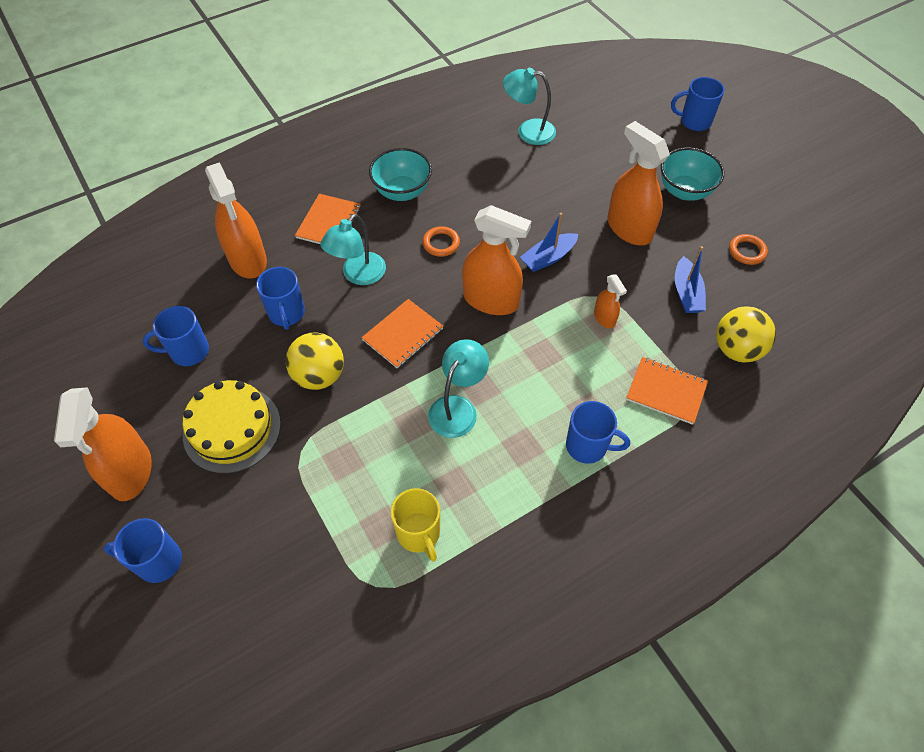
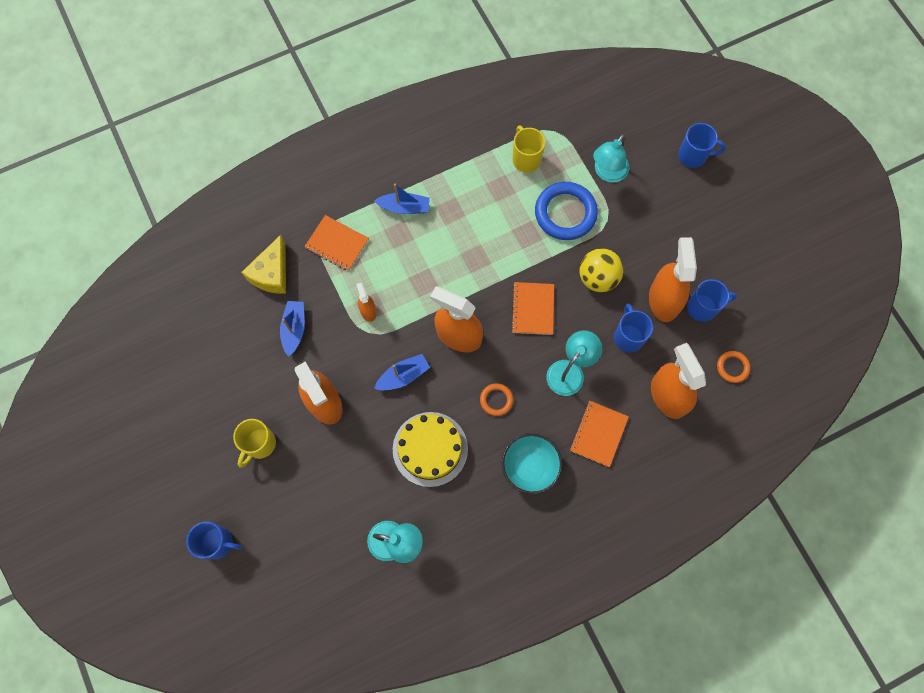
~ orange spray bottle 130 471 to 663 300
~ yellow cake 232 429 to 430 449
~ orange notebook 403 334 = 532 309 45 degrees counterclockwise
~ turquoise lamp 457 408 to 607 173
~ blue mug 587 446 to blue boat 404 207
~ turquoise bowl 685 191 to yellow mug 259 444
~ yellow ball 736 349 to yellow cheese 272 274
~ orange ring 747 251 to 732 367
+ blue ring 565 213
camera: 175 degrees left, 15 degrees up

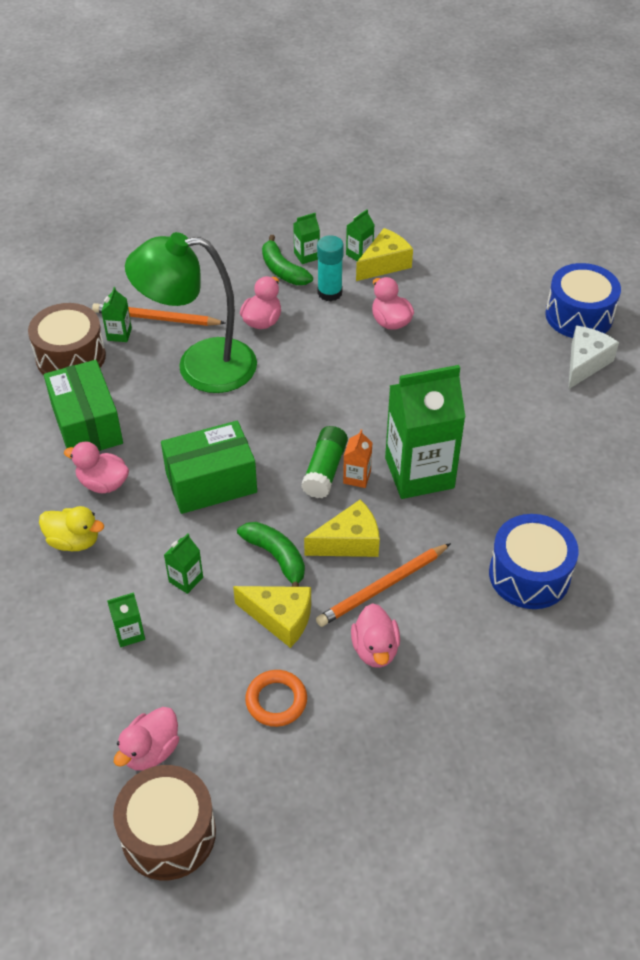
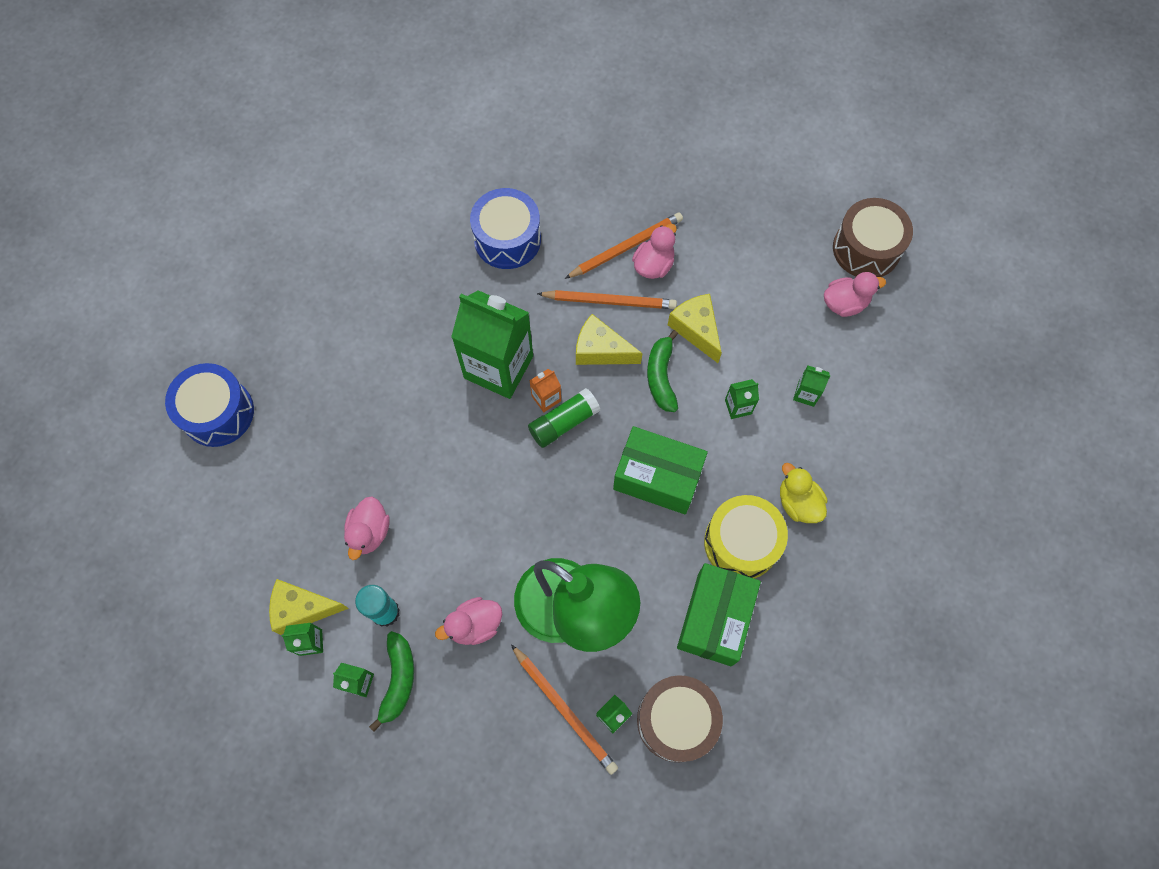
~ pink duck 103 483 to yellow drum 741 543
- orange ring 276 700
- white cheese 585 363
+ orange pencil 626 247
camera: 140 degrees left, 20 degrees up

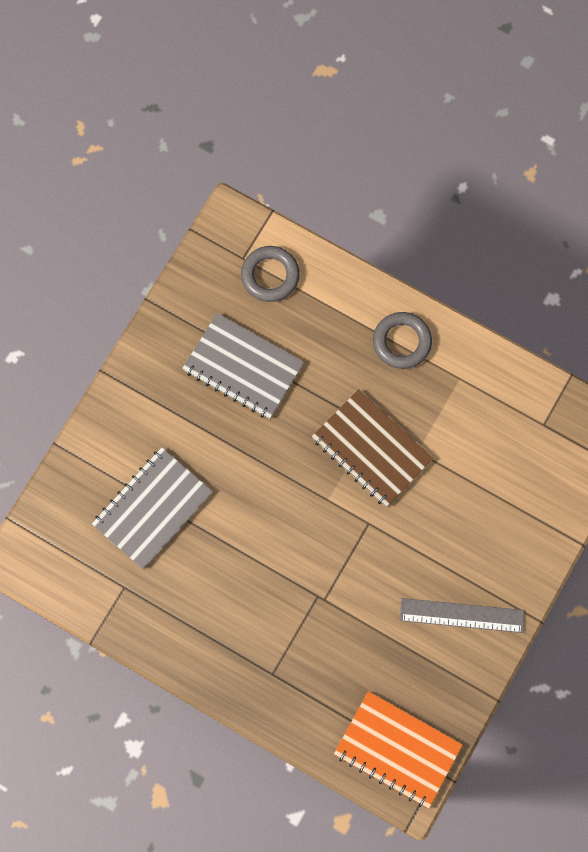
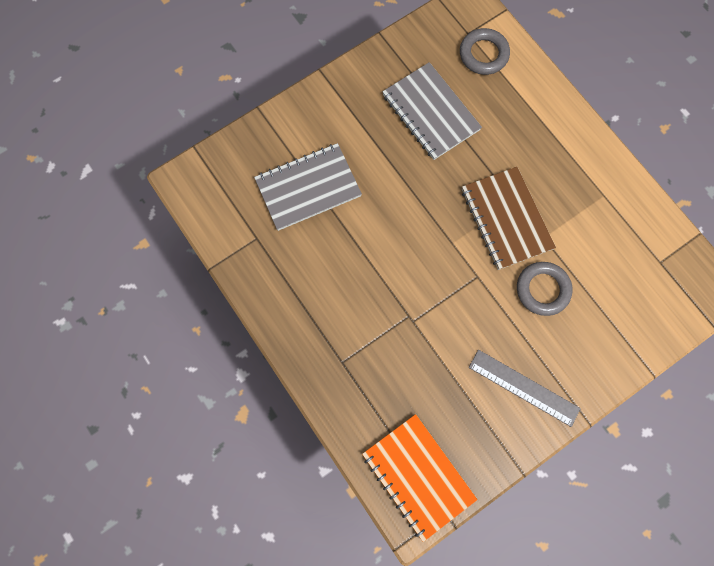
~ grey ring 402 342 to 542 289
camera: 25 degrees right, 0 degrees up

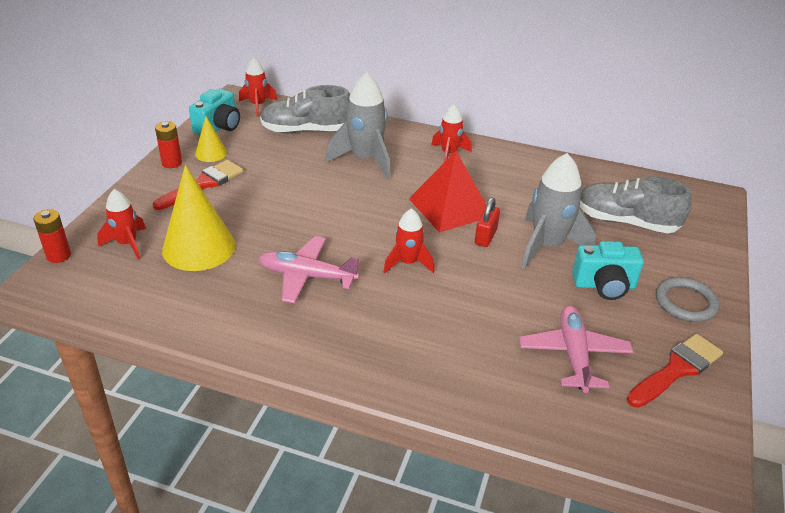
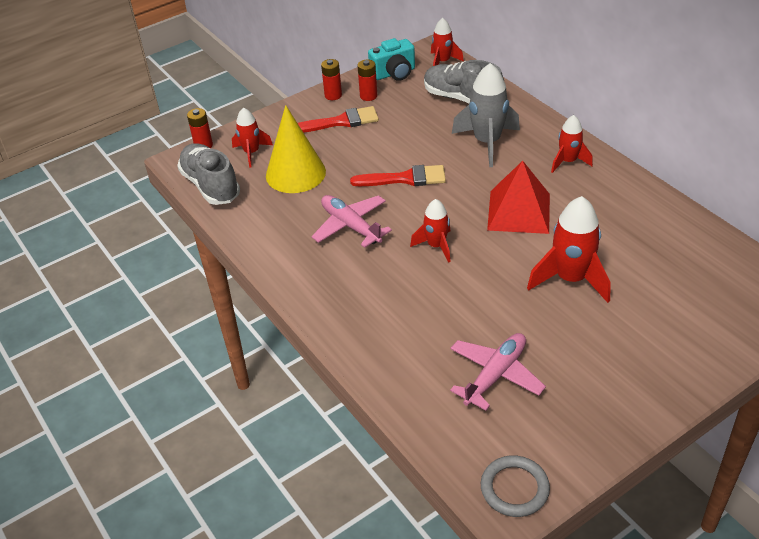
~ yellow cone 211 153 to red battery 368 96
- red padlock 485 237
~ grey rocket 547 246 to red rocket 570 279
- turquoise camera 604 285
~ grey shoe 626 222 to 210 185
~ red brush 676 369 to 405 178
~ grey ring 685 302 to 514 488
camera: 40 degrees right, 5 degrees up

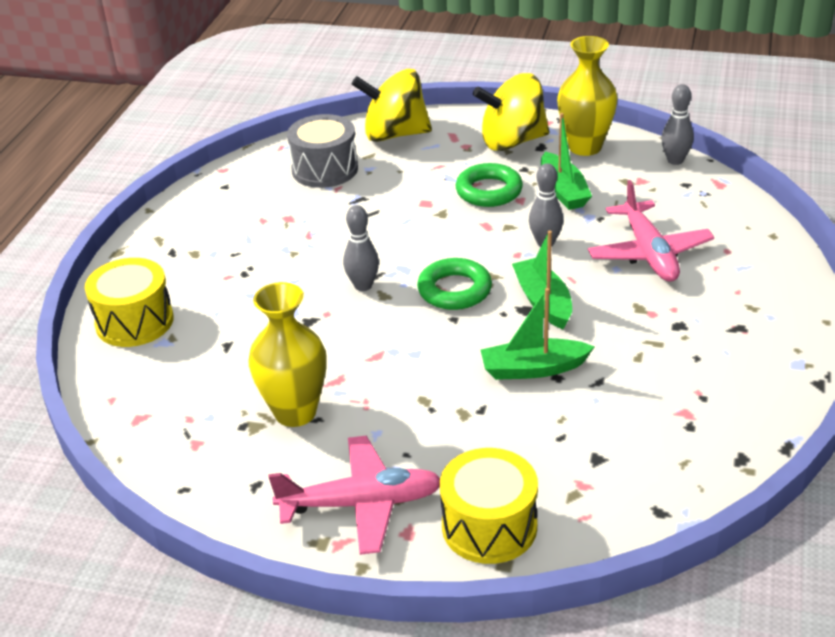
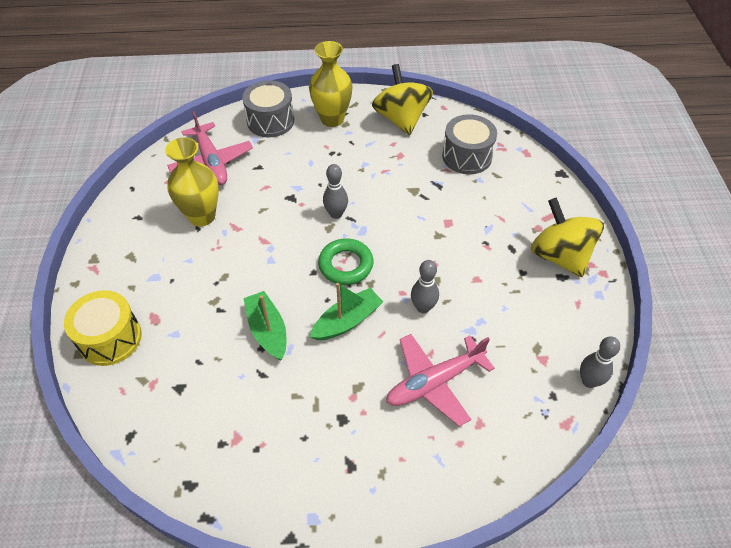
~ yellow drum 134 322 to grey drum 270 121
~ pink plane 361 504 to 211 162
~ yellow spinning top 394 134 to 401 119
- green ring 489 191
- green boat 563 191
~ yellow vase 585 147 to 332 119
camera: 70 degrees right, 15 degrees up

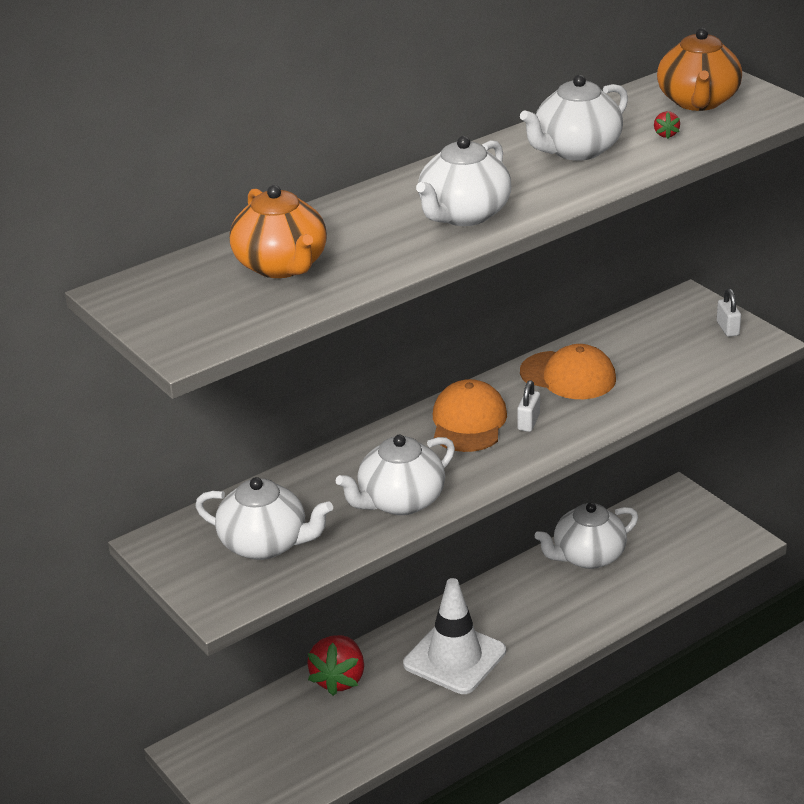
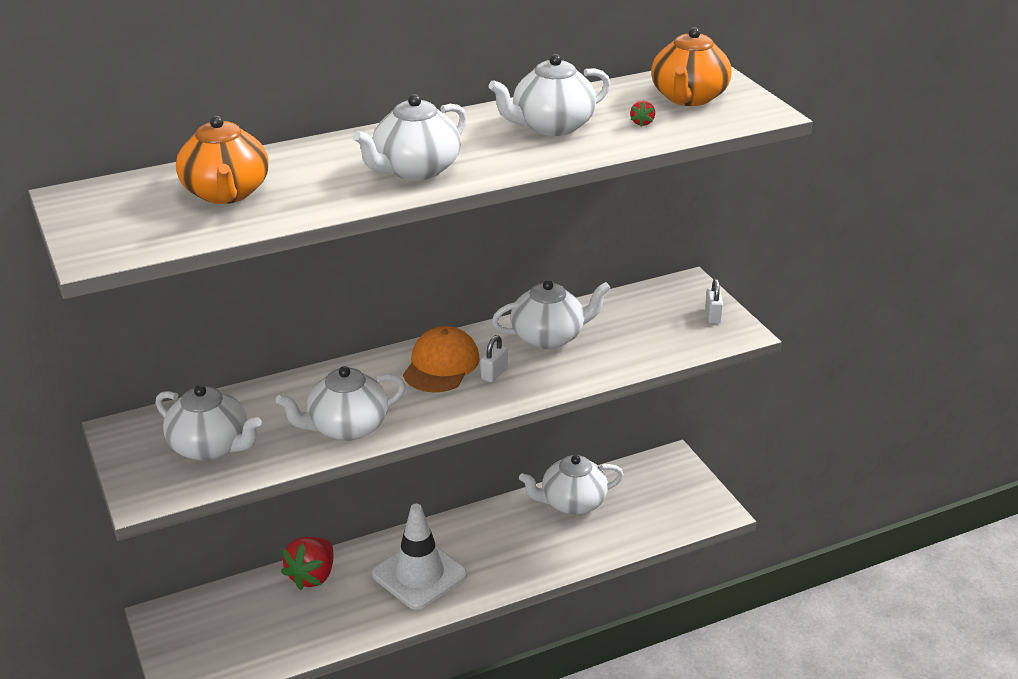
~ orange cap 568 376 to white teapot 549 337
camera: 10 degrees right, 0 degrees up

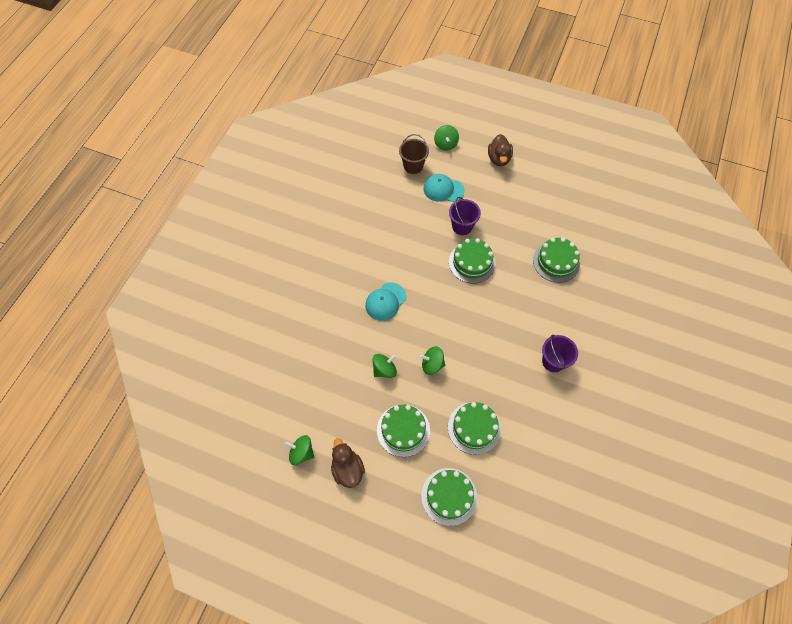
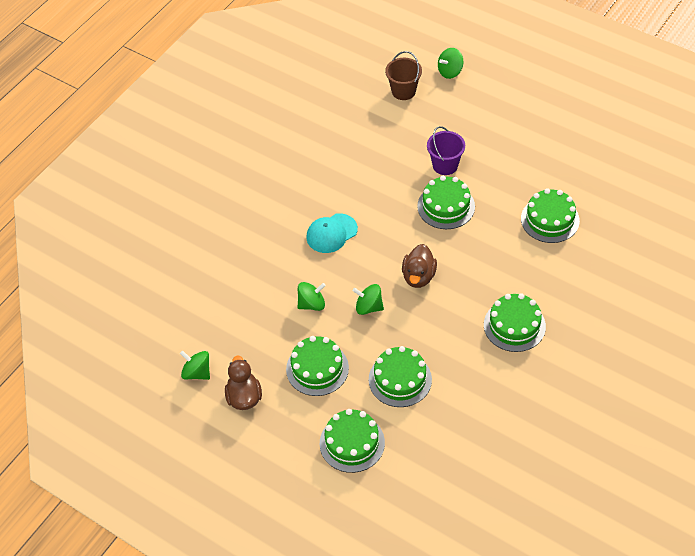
- turquoise cap 443 189
~ green spinning top 445 144 = 450 72 45 degrees clockwise
~ brown duck 499 159 to 418 276
~ purple bucket 553 361 to green cake 514 325
camera: 15 degrees right, 10 degrees down

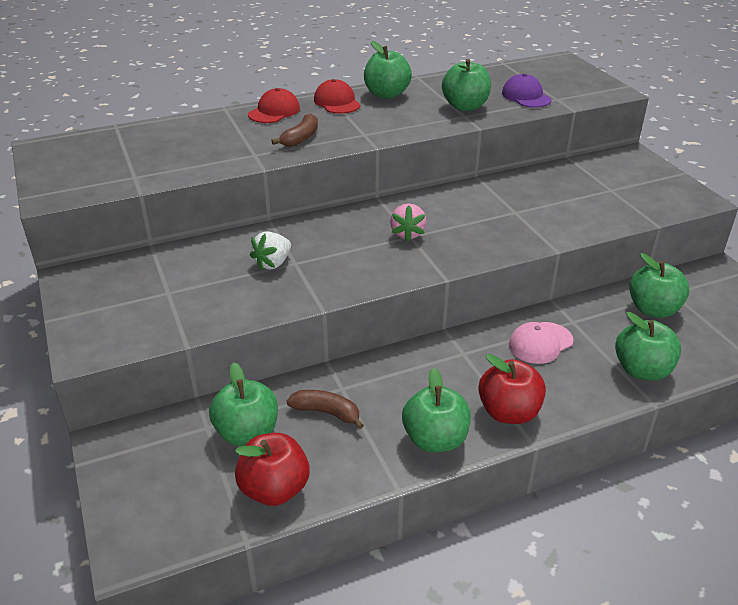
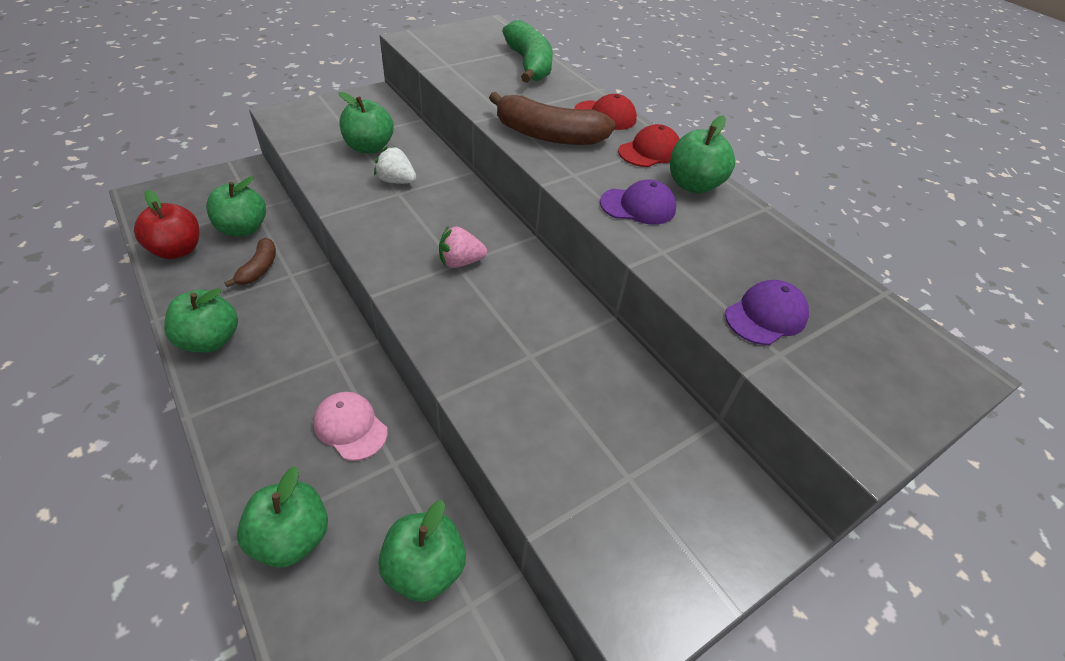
~ brown banana 301 138 = 548 135 x1.80
~ green apple 465 106 to 369 147
- red apple 508 412
+ green banana 529 64
+ purple cap 638 206
camera: 75 degrees right, 10 degrees up

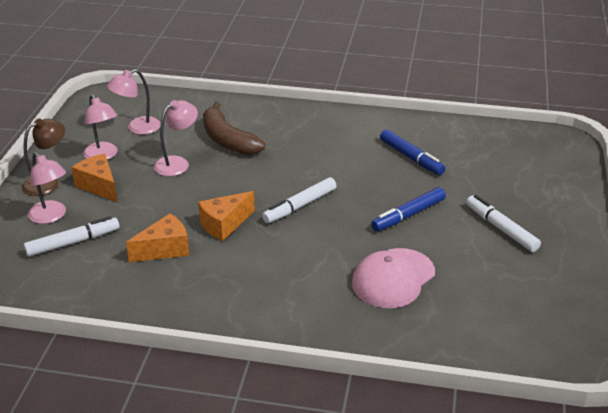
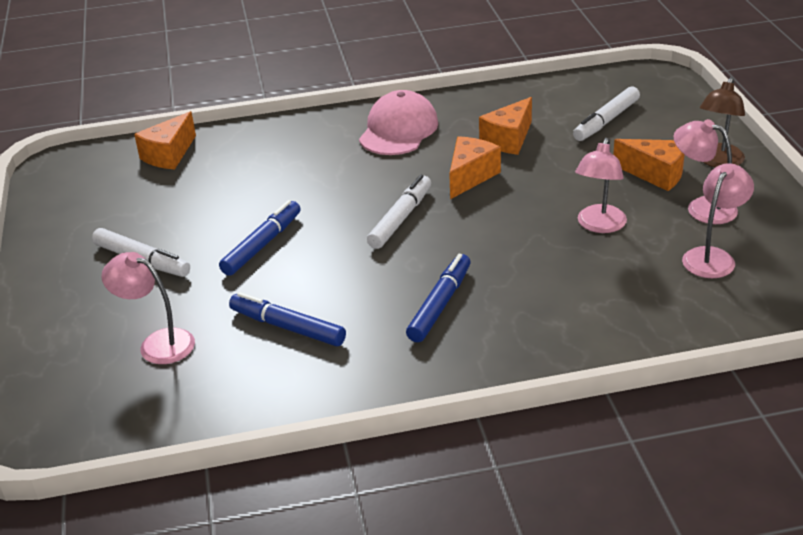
~ pink lamp 51 216 to 157 343
- brown banana 227 140
~ pink cap 393 278 to 398 130
+ orange cheese 169 155
+ blue marker 439 305
camera: 160 degrees right, 0 degrees up

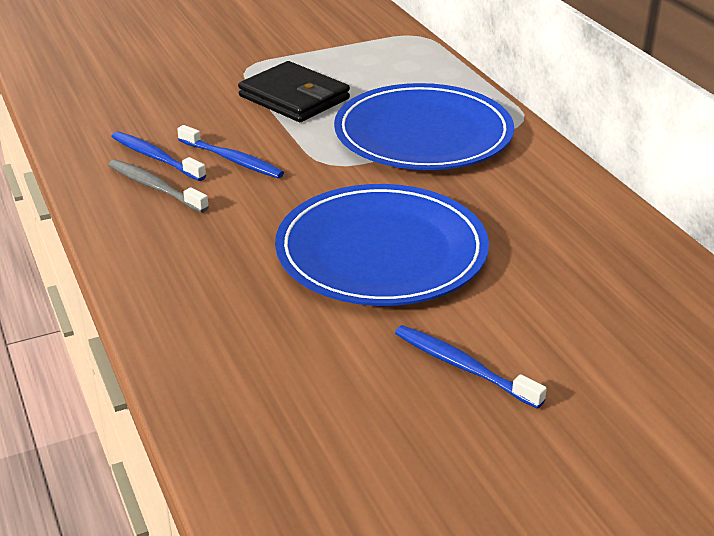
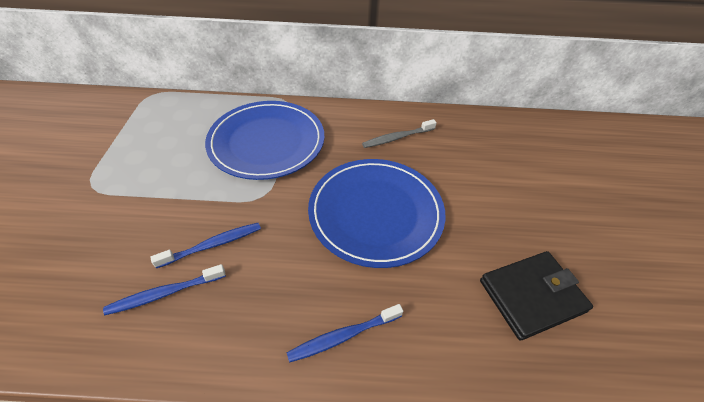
~ grey toothbrush 155 187 to 397 138
~ black wallet 294 97 to 531 296
~ blue toothbrush 463 367 to 343 336
camera: 65 degrees left, 15 degrees up

